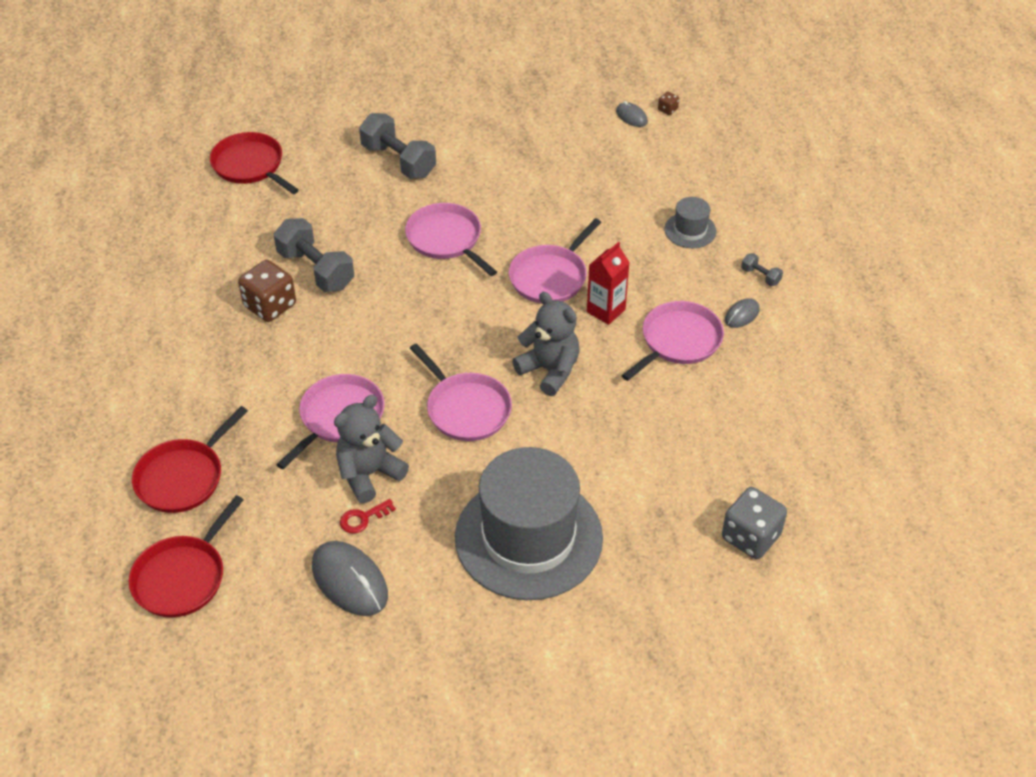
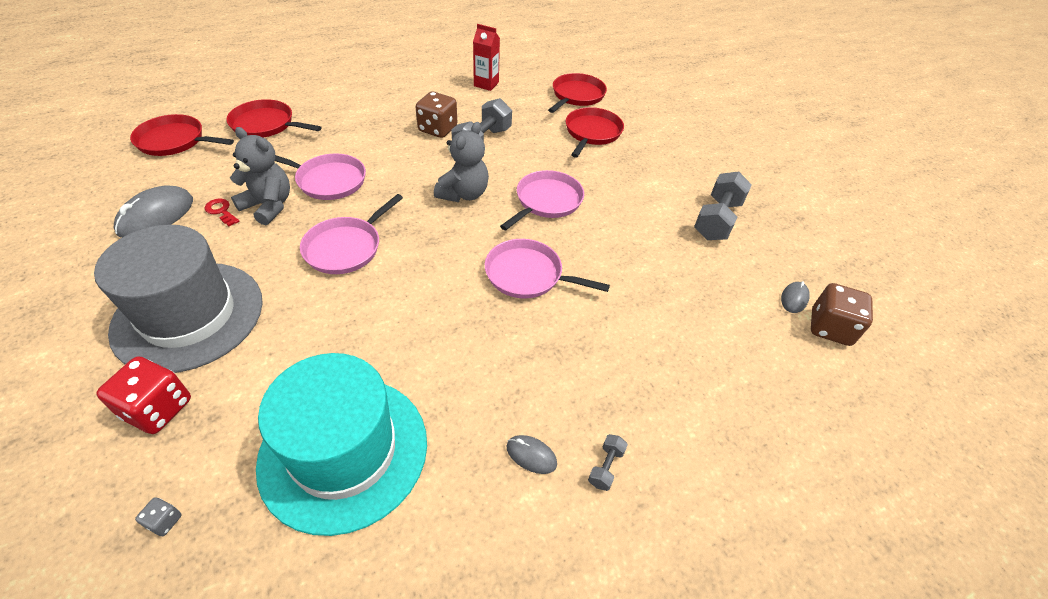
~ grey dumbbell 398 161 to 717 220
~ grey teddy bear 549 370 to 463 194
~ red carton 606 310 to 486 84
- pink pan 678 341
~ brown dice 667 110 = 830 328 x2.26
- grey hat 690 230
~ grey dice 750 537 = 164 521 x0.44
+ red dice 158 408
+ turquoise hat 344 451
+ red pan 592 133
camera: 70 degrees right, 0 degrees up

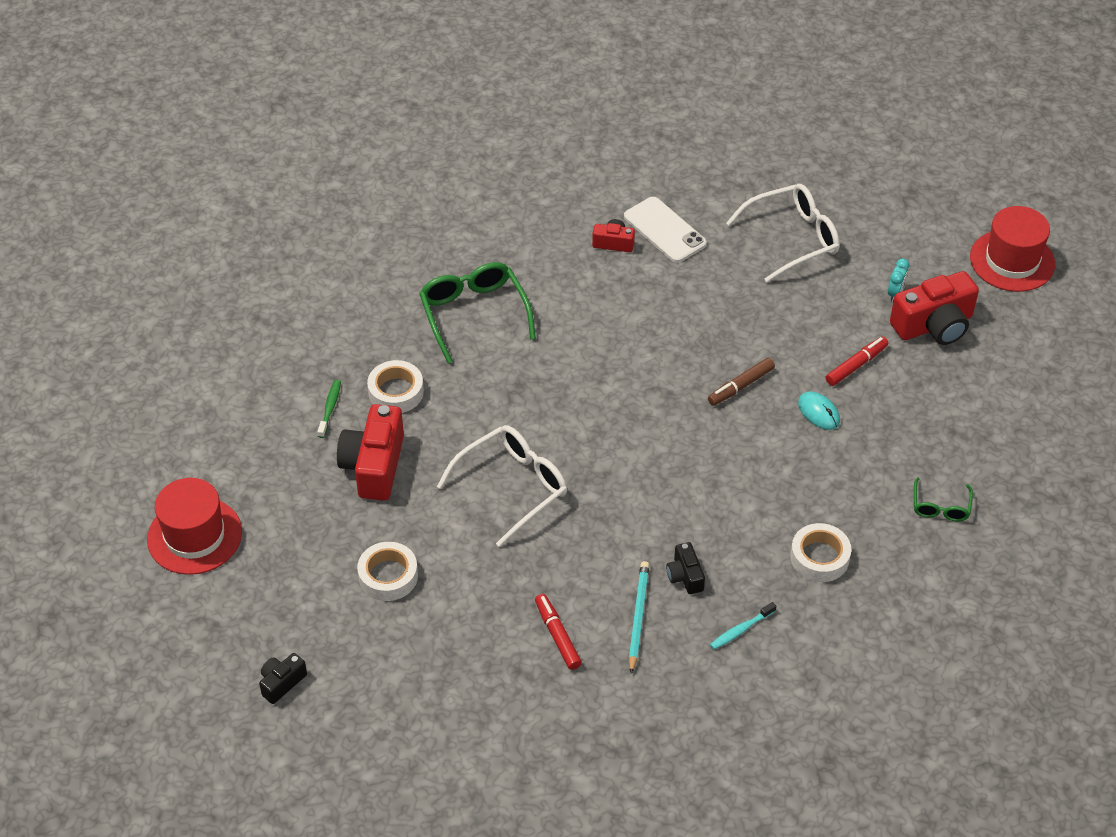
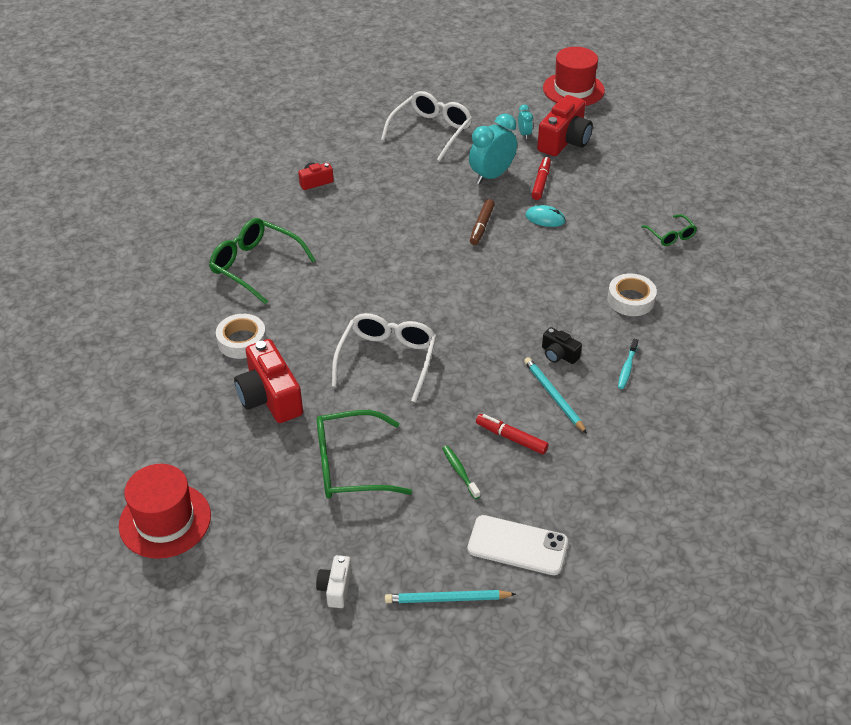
~ black camera 281 683 to white camera 335 588
~ green toothbrush 330 408 to 459 471
~ white tape 388 576 to green glasses 350 465
~ white phone 665 230 to 517 545
+ turquoise pencil 447 599
+ turquoise clock 491 176
camera: 35 degrees left, 5 degrees down

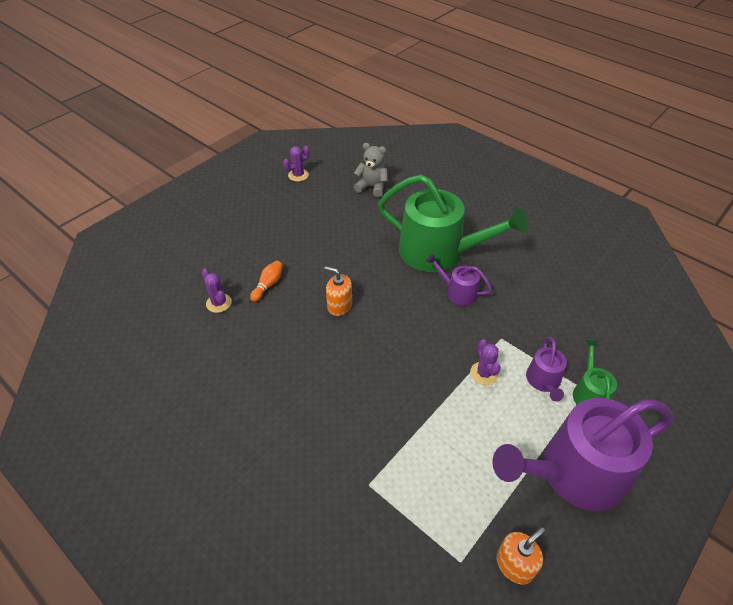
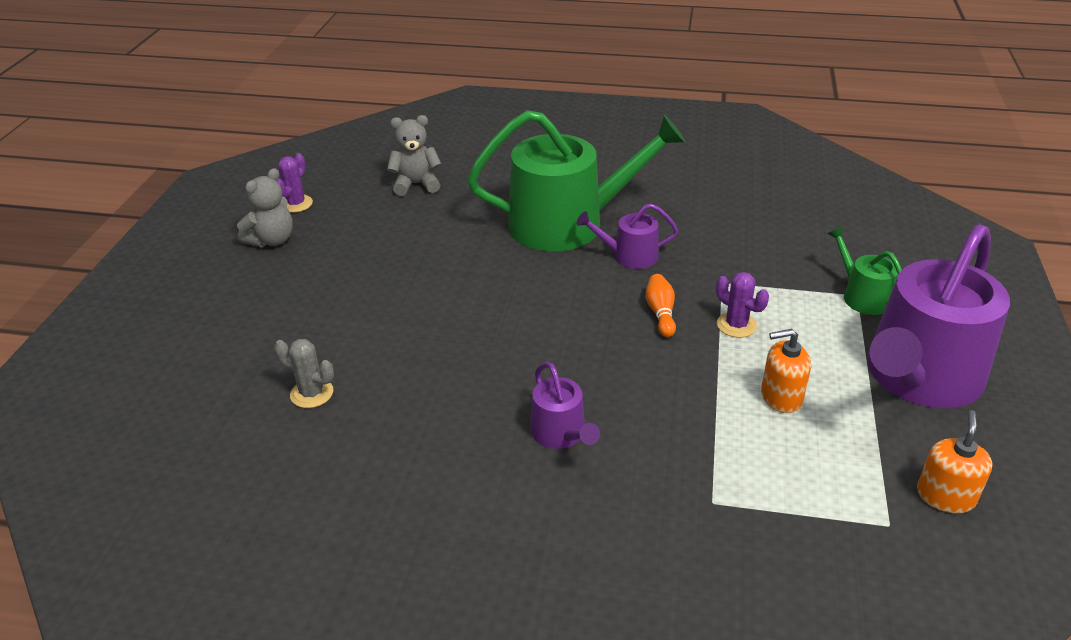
~ purple cactus 219 303 to grey cactus 312 393
~ orange bowling pin 268 285 to 660 313
~ orange soap dispenser 339 305 to 781 397
~ purple watering can 544 381 to 561 434
+ grey teddy bear 272 240
camera: 30 degrees left, 10 degrees down

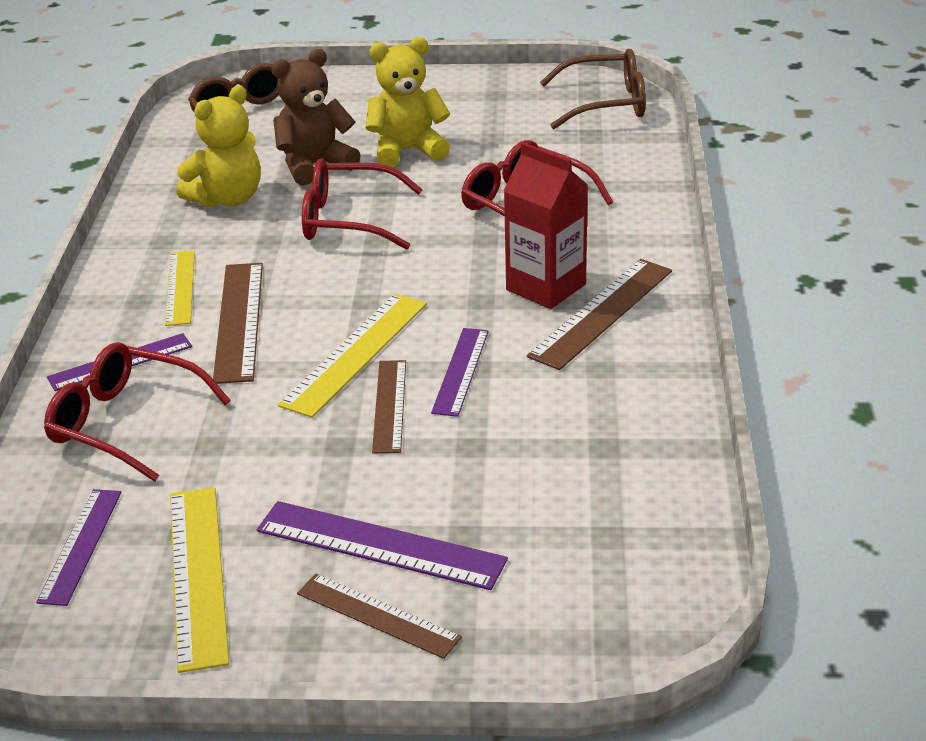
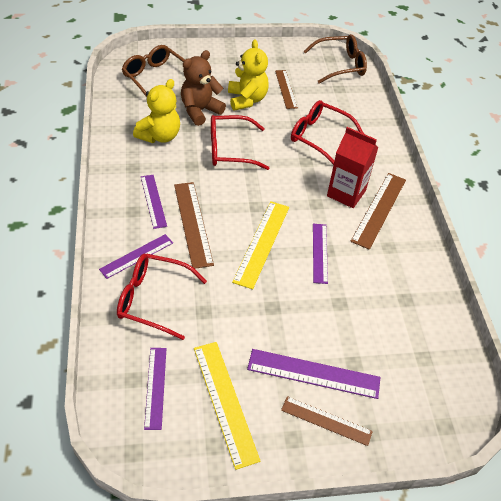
~ yellow ruler 180 287 to purple ruler 153 201
~ yellow teddy bear 407 151 = 247 99 105 degrees clockwise
~ brown ruler 390 405 to 286 89
camera: 15 degrees left, 15 degrees up

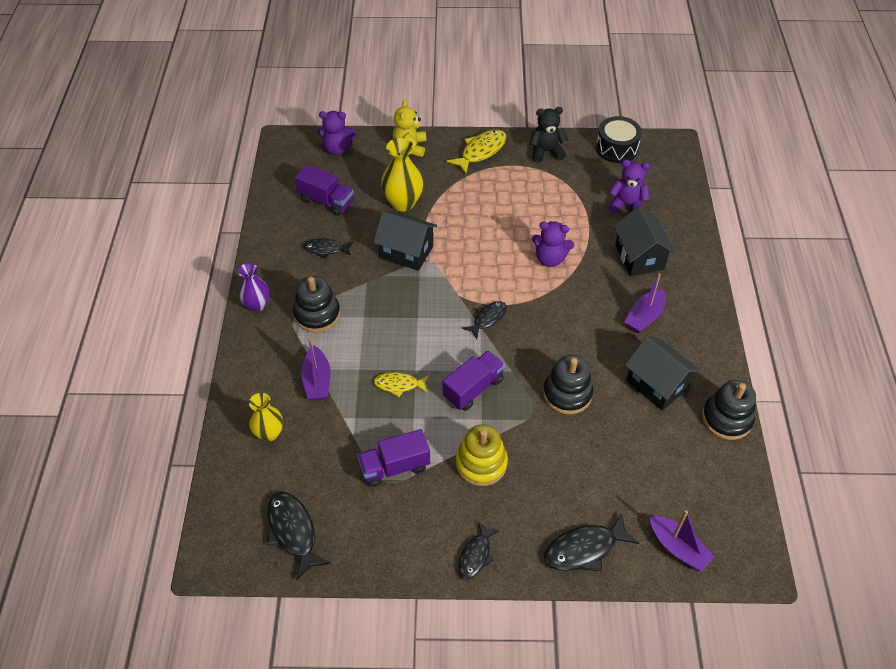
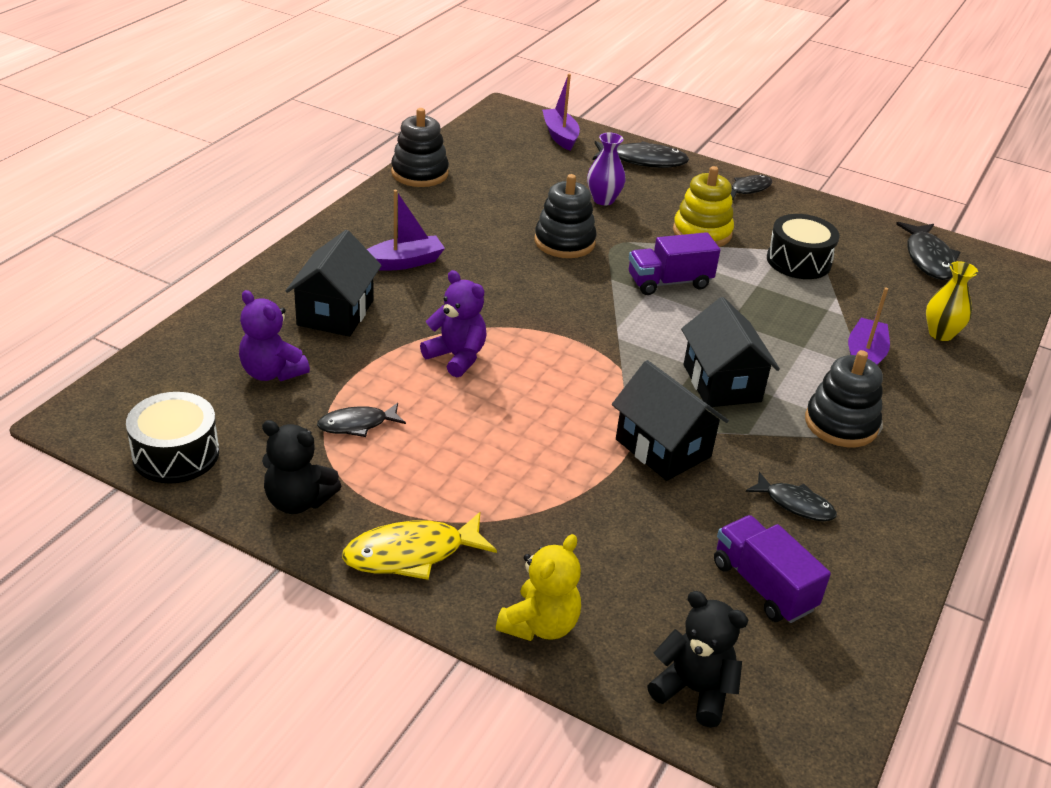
~ purple vase 257 305 to 603 200
~ purple teddy bear 337 149 to black teddy bear 694 690
~ purple truck 394 467 to black drum 798 261
- yellow fish 399 385
- yellow vase 403 203
~ black fish 488 319 to 357 424
~ black house 657 384 to 721 383
camera: 155 degrees left, 15 degrees down

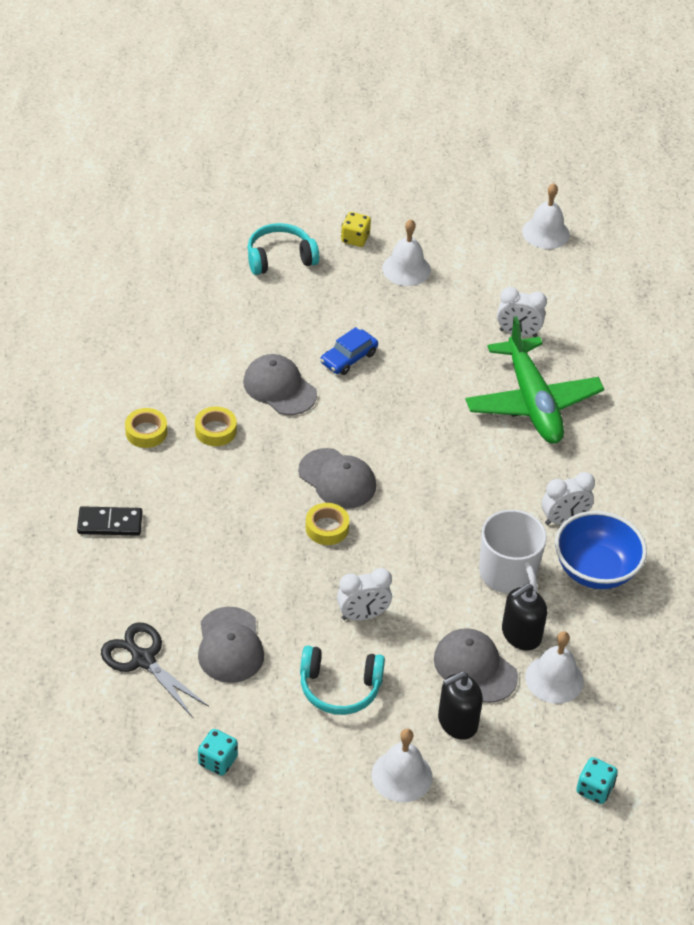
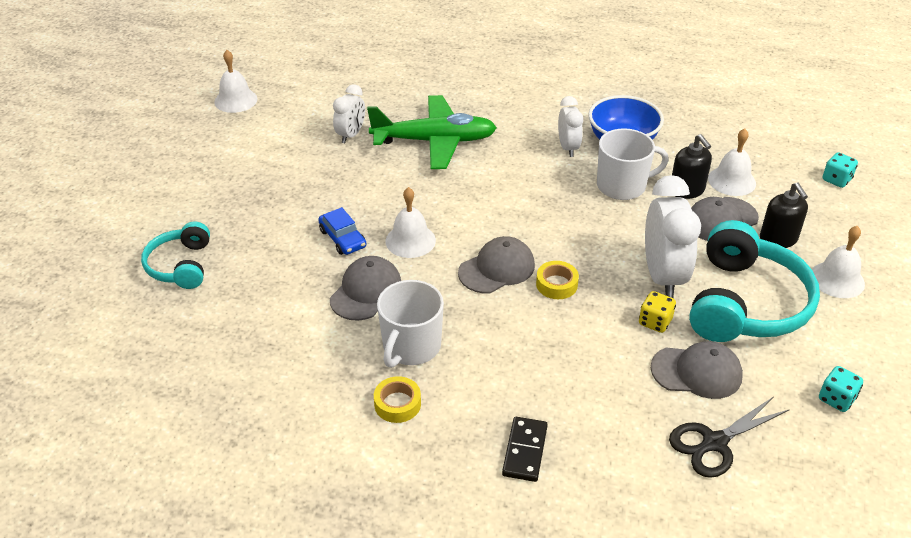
~ yellow tape 215 430 to white mug 411 347
~ grey cap 279 388 = 366 291 150 degrees clockwise
~ turquoise headphones 339 688 = 745 303 x1.75
~ white clock 363 615 = 663 276 x1.74
~ yellow dice 355 239 to 655 322
~ white bell 406 269 to 410 240
camera: 75 degrees left, 5 degrees down

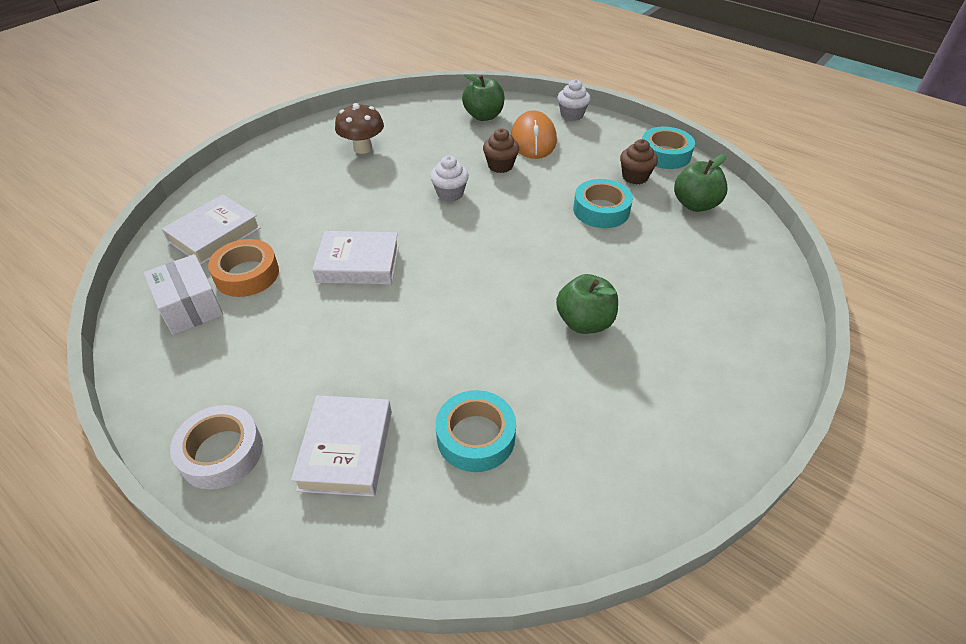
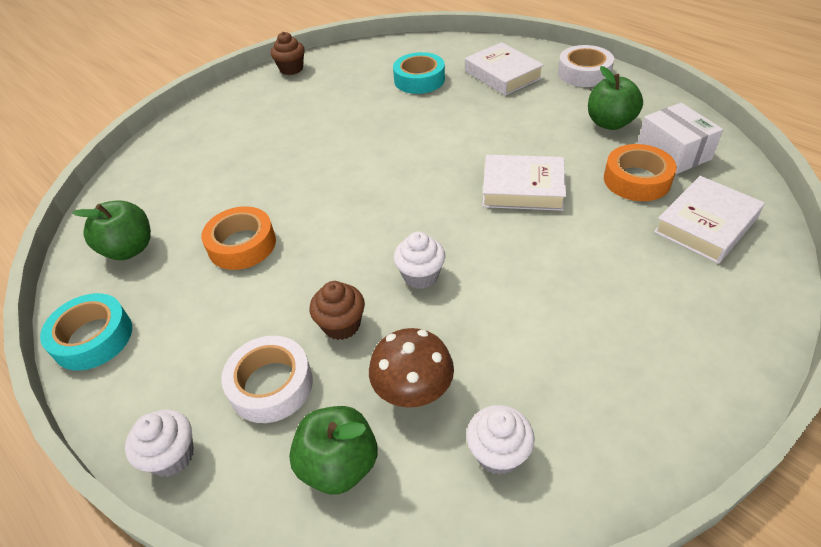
~ white book 346 450 = 503 74 45 degrees counterclockwise
~ brown mushroom 363 148 to 413 392
~ orange mouse 533 139 to white tape 271 385
~ green apple 584 322 to 610 123
~ turquoise tape 601 210 to orange tape 242 245
~ brown cupcake 635 177 to 291 69
+ white cupcake 498 453
camera: 170 degrees left, 0 degrees up

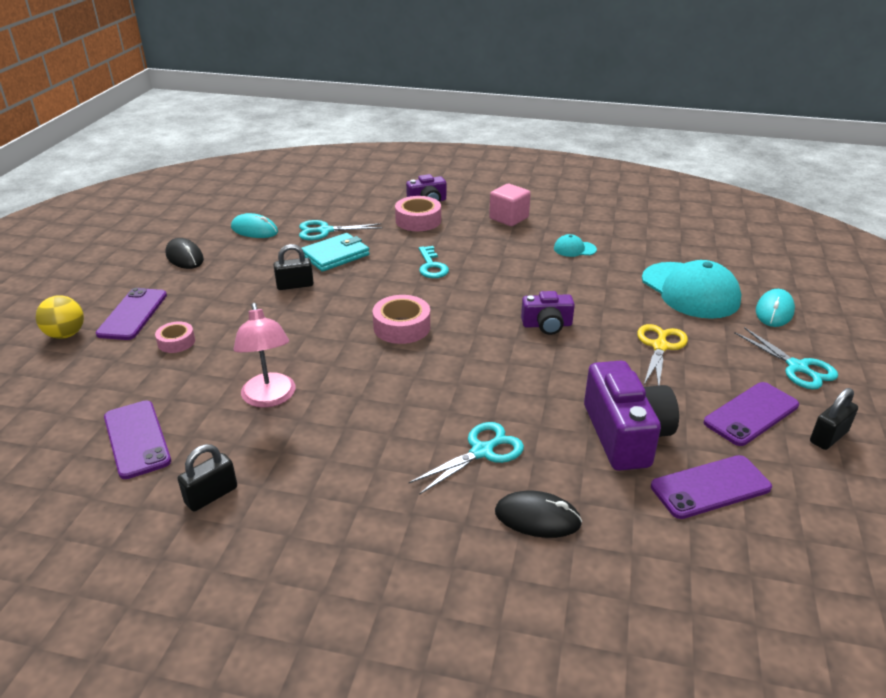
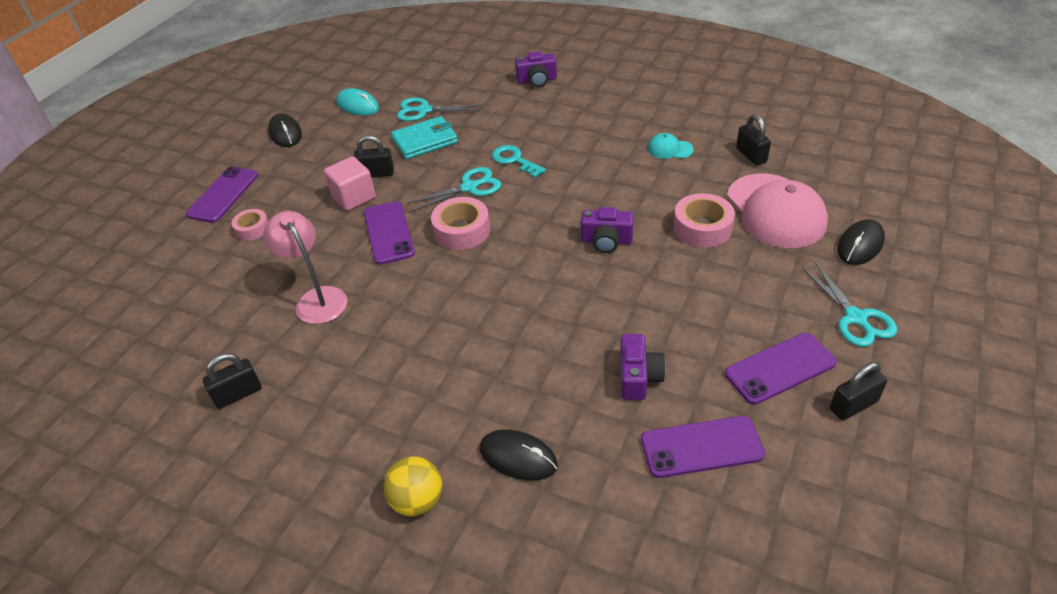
~ yellow ball 66 334 to 417 500
~ purple phone 137 439 to 389 233
~ pink lamp 270 398 = 316 298 150 degrees clockwise
~ pink tape 418 220 to 702 228
~ turquoise scissors 482 451 to 469 187
~ turquoise key 431 266 = 514 160 135 degrees clockwise
~ pink cube 509 218 to 354 197
~ purple camera 625 434 = 638 377 x0.58
- yellow scissors 660 346
~ turquoise cap 690 290 to pink cap 775 211
~ turquoise mouse 774 311 to black mouse 860 245
+ black padlock 751 155
camera: 15 degrees right, 10 degrees up

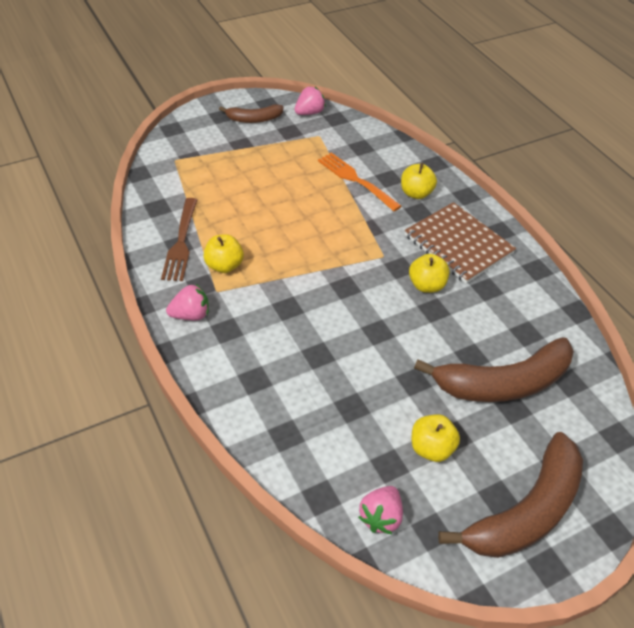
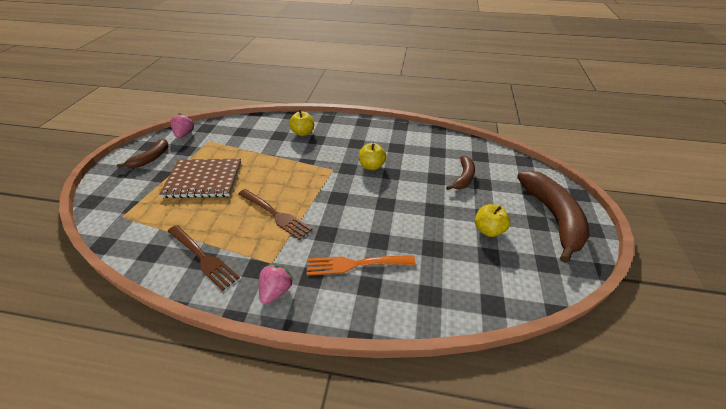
- yellow apple 224 265
~ orange fork 356 180 to 356 264
- pink strawberry 381 517
~ brown notebook 458 244 to 204 180
~ brown banana 503 383 = 463 177 x0.53
+ brown fork 274 214
camera: 50 degrees left, 5 degrees down

